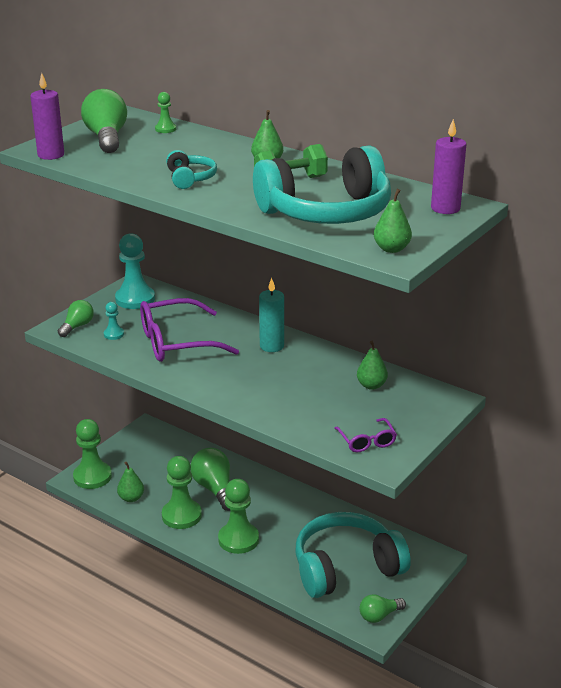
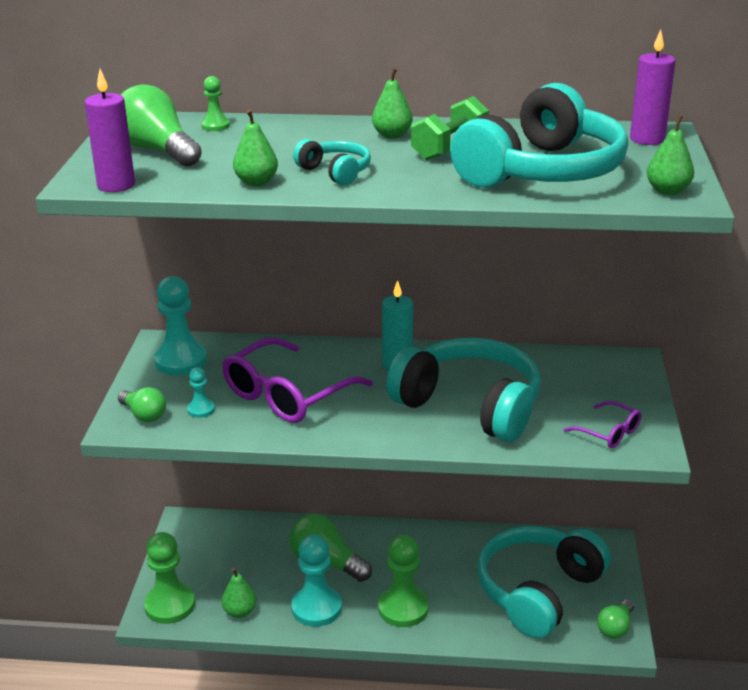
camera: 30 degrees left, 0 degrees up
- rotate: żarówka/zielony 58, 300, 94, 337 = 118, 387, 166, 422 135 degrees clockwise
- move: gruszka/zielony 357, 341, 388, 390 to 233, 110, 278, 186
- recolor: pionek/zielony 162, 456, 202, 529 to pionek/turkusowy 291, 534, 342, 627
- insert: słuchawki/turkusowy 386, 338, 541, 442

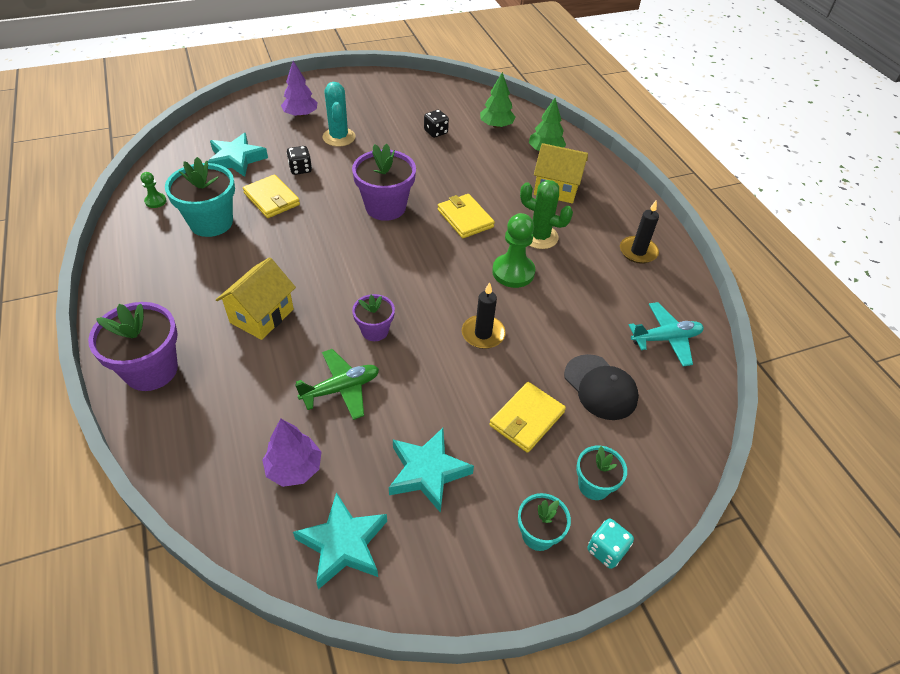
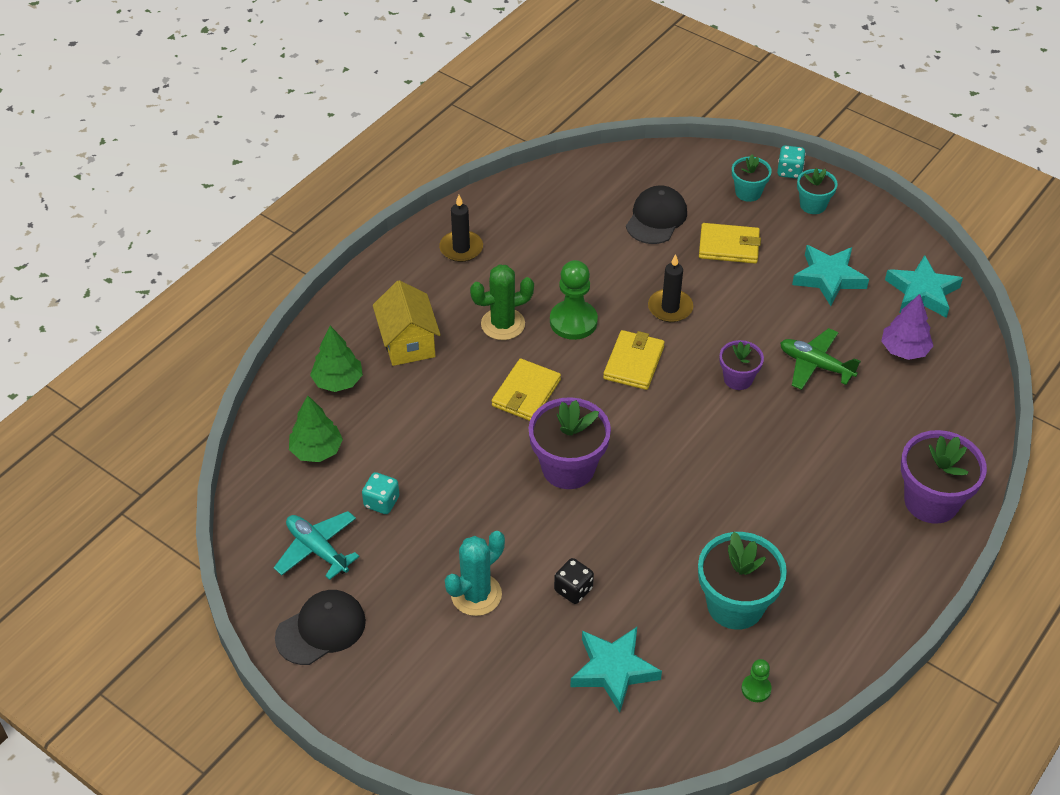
camera: 120 degrees left, 0 degrees up
- move: samolot/turkusowy 629, 302, 704, 367 to 274, 511, 360, 580
- insert: czapka/czarny 275, 590, 366, 665
- recolor: kostka do gry/czarny 424, 110, 449, 138 to kostka do gry/turkusowy 362, 472, 399, 514
- rotate: kaktus/zielony 520, 180, 573, 249 = 470, 265, 534, 340 75 degrees clockwise
- move: portfel/żółty 243, 174, 300, 218 to 603, 330, 665, 390
- delete: domek/żółty 216, 257, 296, 340
- delete: drzewko/fioletowy 281, 61, 318, 117

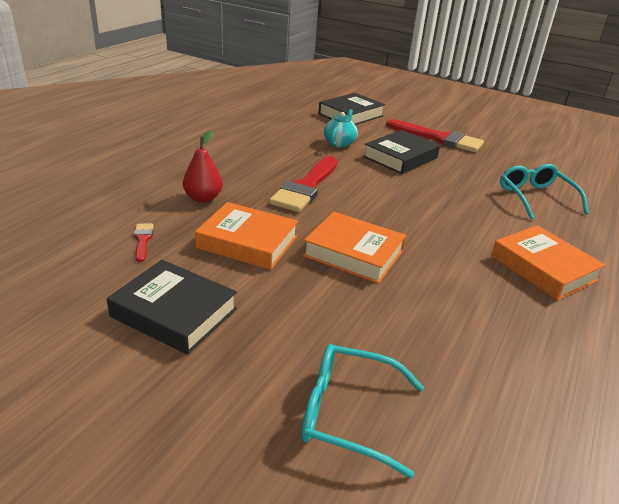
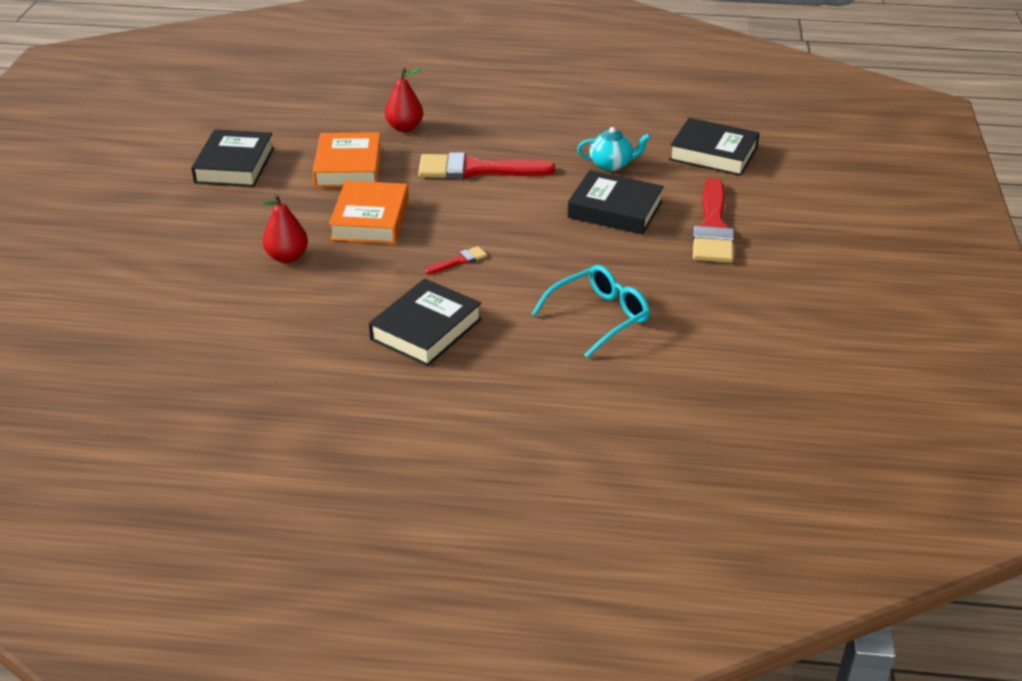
camera: 70 degrees right, 5 degrees up
- insert: gruszka/czerwony 261, 194, 308, 263
- recolor: książka/pomarańczowy 491, 225, 606, 301 to książka/czarny 369, 278, 482, 366
- move: pędzel/czerwony 134, 223, 154, 262 to 425, 246, 487, 274
- delete: okulary/turkusowy 301, 344, 424, 478

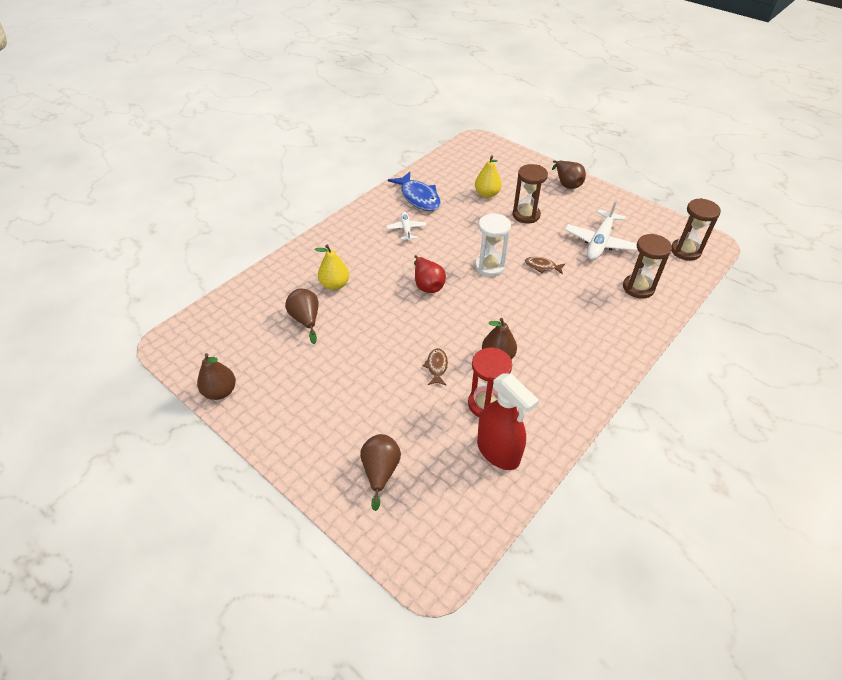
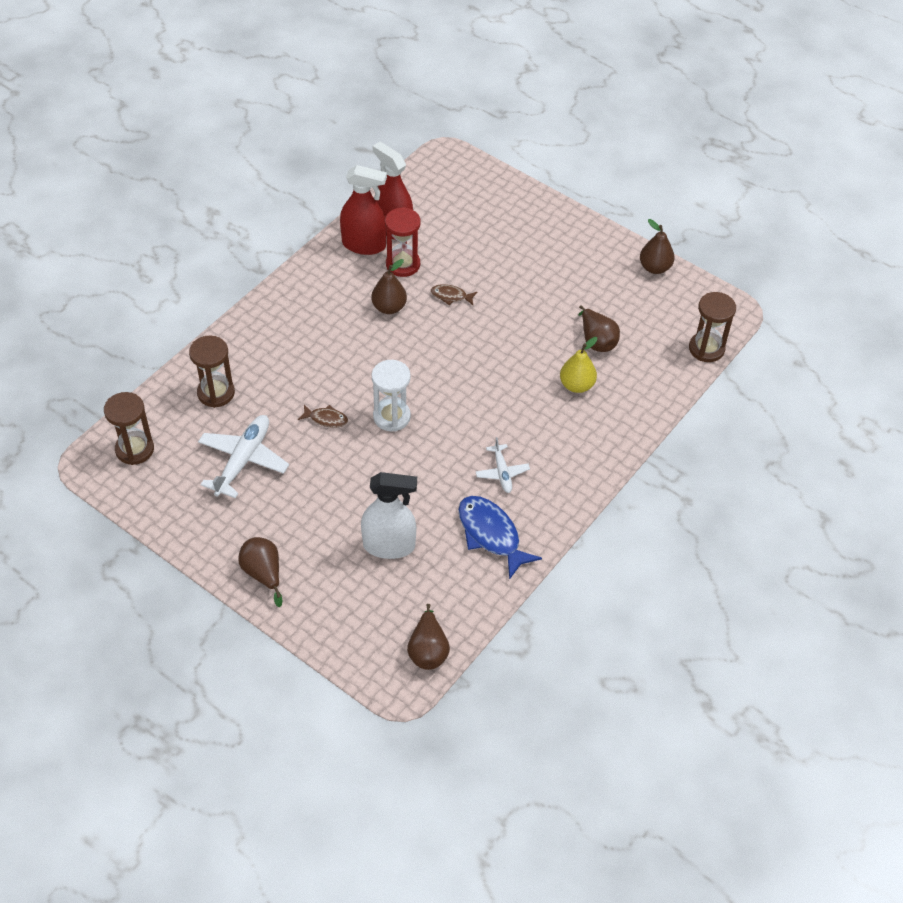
camera: 175 degrees right, 5 degrees up
- insert: spryskiwacz/czerwony 340, 165, 387, 255
- replace: gruszka/żółty 475, 155, 502, 198 to spryskiwacz/biały 361, 472, 417, 559
- move: gruszka/brązowy 360, 434, 401, 511 to 407, 604, 450, 670
- rotate: ryba/brązowy 423, 348, 448, 386 = 431, 284, 477, 305 105 degrees clockwise
- move: klepsydra/brązowy 513, 164, 548, 224 to 689, 292, 736, 362
- delete: gruszka/czerwony 414, 255, 446, 293

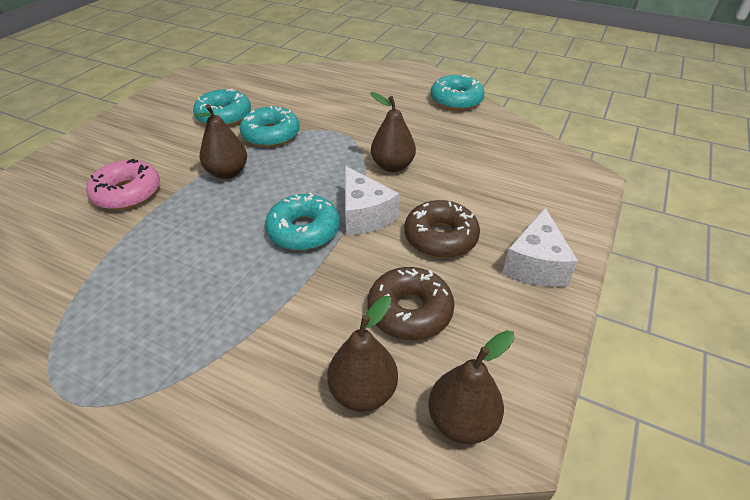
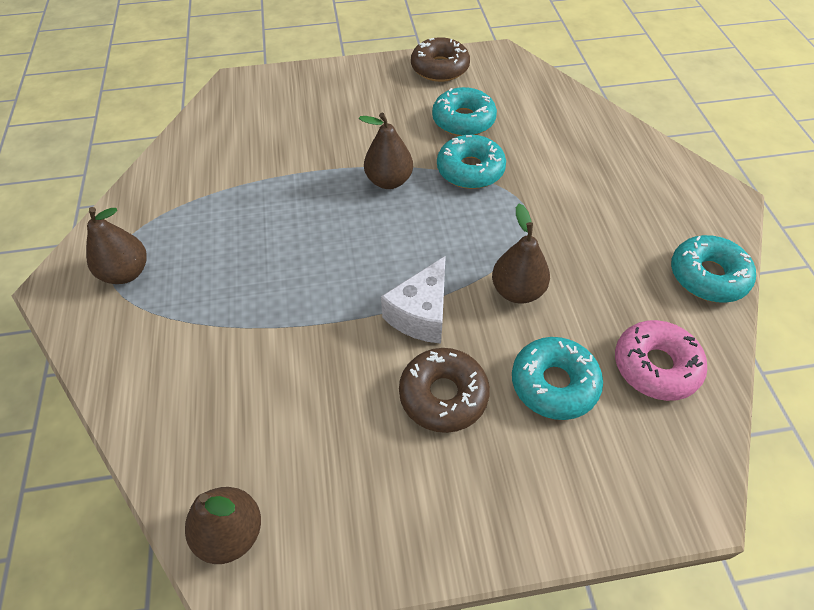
camera: 55 degrees right, 10 degrees up
- move: gruszka/brązowy 327, 296, 398, 412 to 86, 207, 147, 284
- move: donut/brązowy 368, 267, 455, 340 to 411, 37, 470, 82
- move: donut/turkusowy 265, 193, 340, 251 to 512, 337, 603, 420
- move: donut/różowy 86, 159, 160, 210 to 615, 320, 707, 401
- delete: ser/biały 502, 208, 578, 287

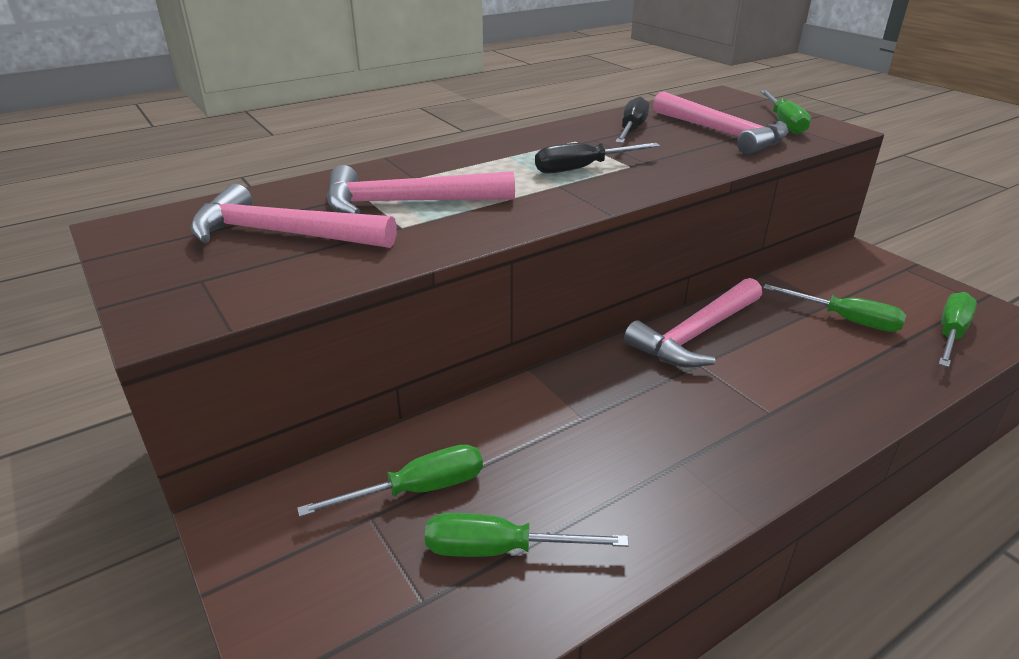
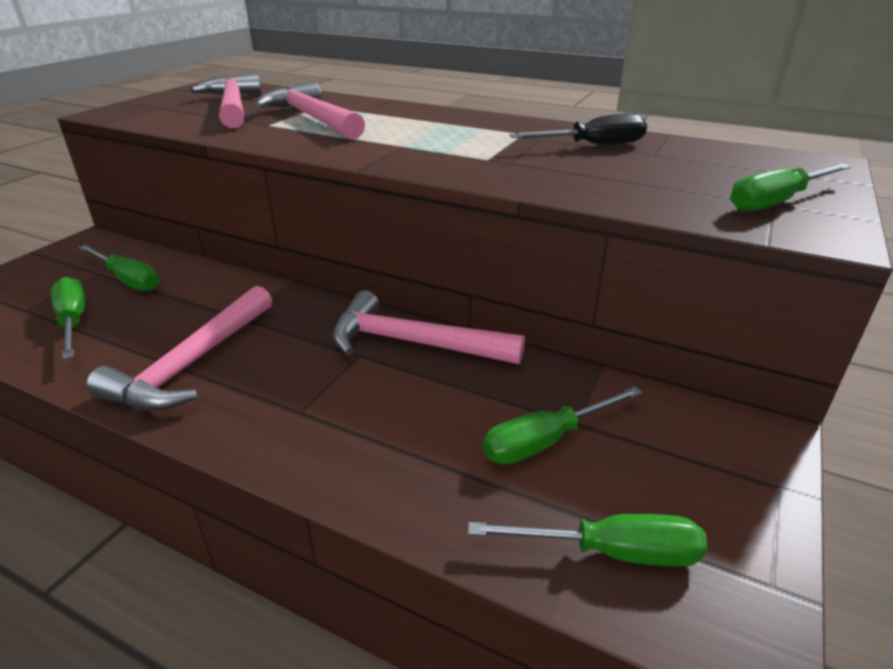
camera: 60 degrees right, 0 degrees up
- move: młotek/różowy 653, 92, 789, 155 to 86, 286, 272, 411
- rotate: śrubokręt/zielony 763, 284, 906, 332 = 483, 386, 642, 465 60 degrees clockwise
- delete: śrubokręt/czarny 535, 143, 660, 174

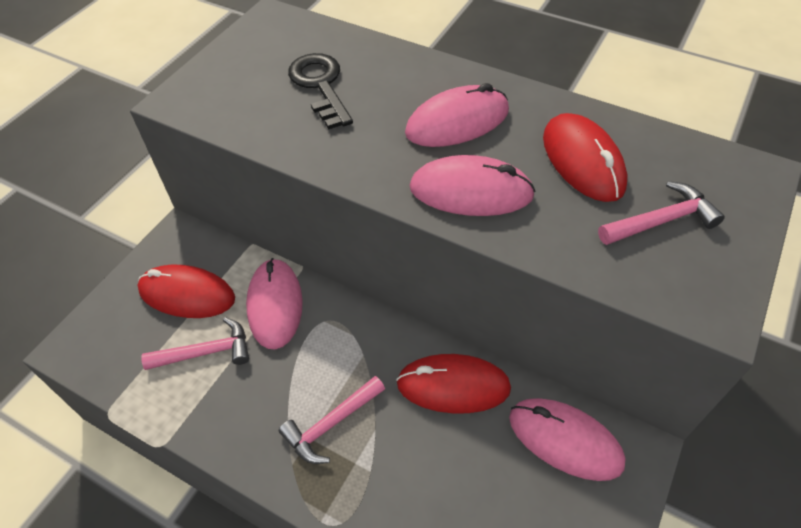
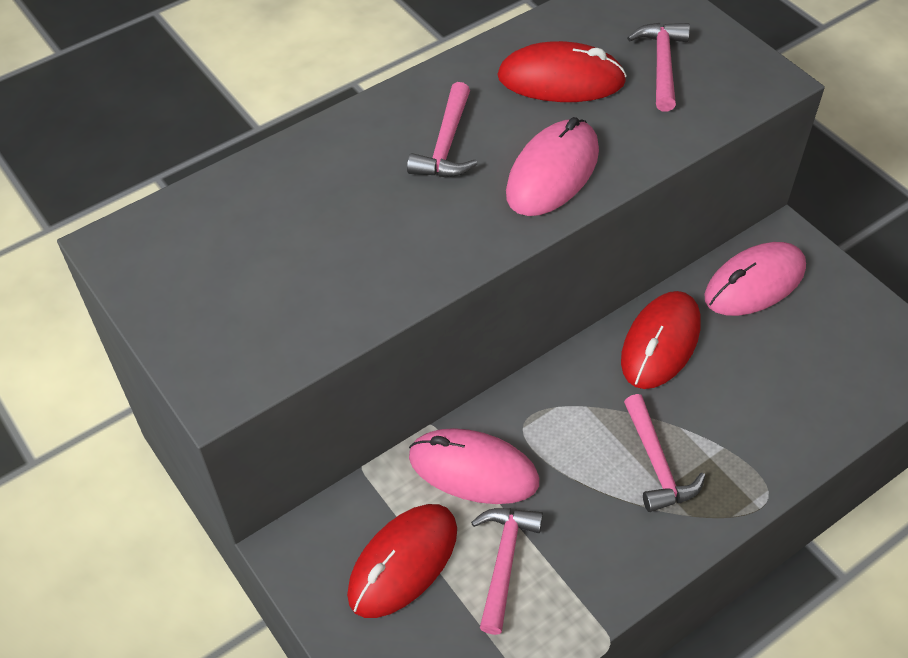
camera: 65 degrees left, 0 degrees up
- replace: myszka/różowy 405, 83, 509, 147 to młotek/różowy 407, 82, 477, 177
- delete: klucz/czarny 288, 53, 353, 129

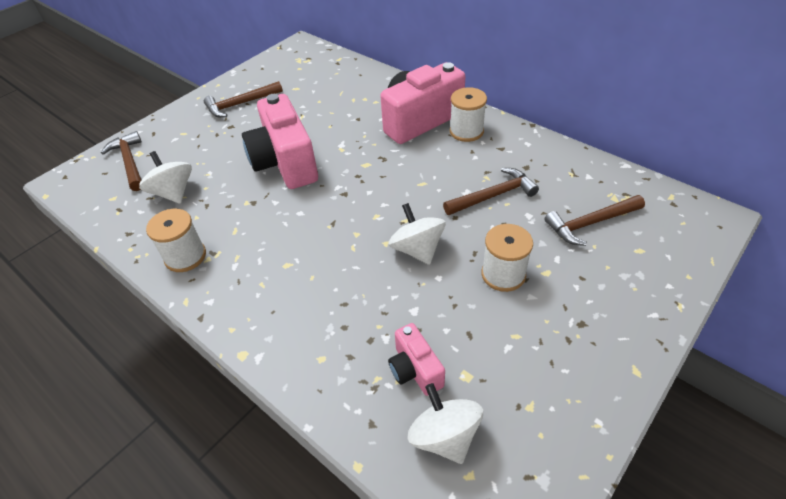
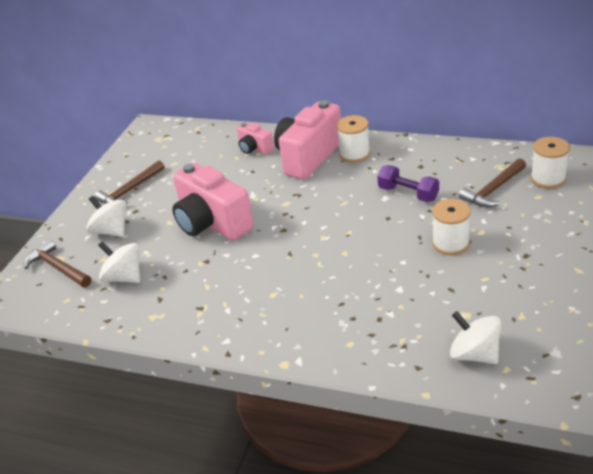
camera: 20 degrees left, 10 degrees down
- move: bączek/biały 388, 203, 446, 265 to 86, 196, 126, 237
- move: aparat fotograficzny/różowy 388, 323, 445, 396 to 237, 123, 274, 155
- replace: młotek/brązowy 443, 168, 539, 215 to hantel/fioletowy 377, 165, 439, 202
- move: szpulka/biały 146, 209, 206, 272 to 531, 137, 570, 189

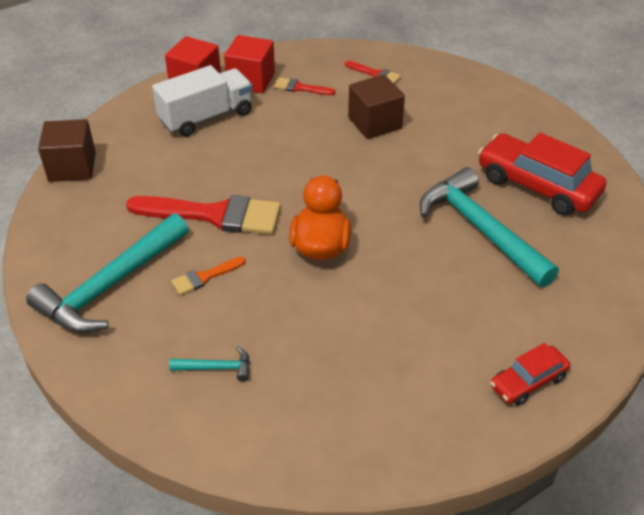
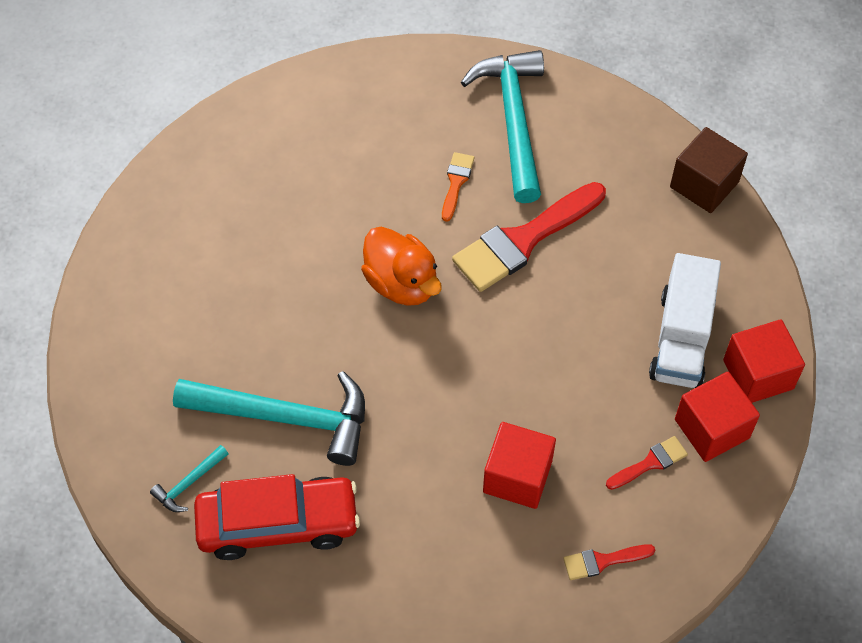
camera: 135 degrees right, 15 degrees up
- move: młotek/turkusowy 169, 346, 250, 382 to 150, 445, 228, 512
- recolor: sześcian/brązowy 348, 74, 405, 139 to sześcian/czerwony 483, 422, 556, 509
- delete: samochód/czerwony 490, 343, 570, 406

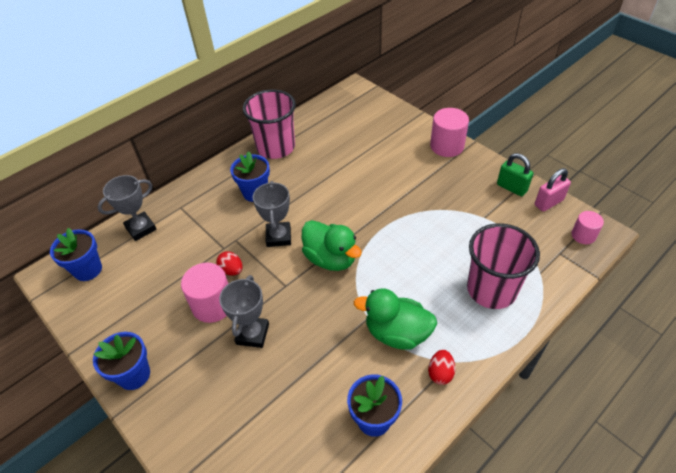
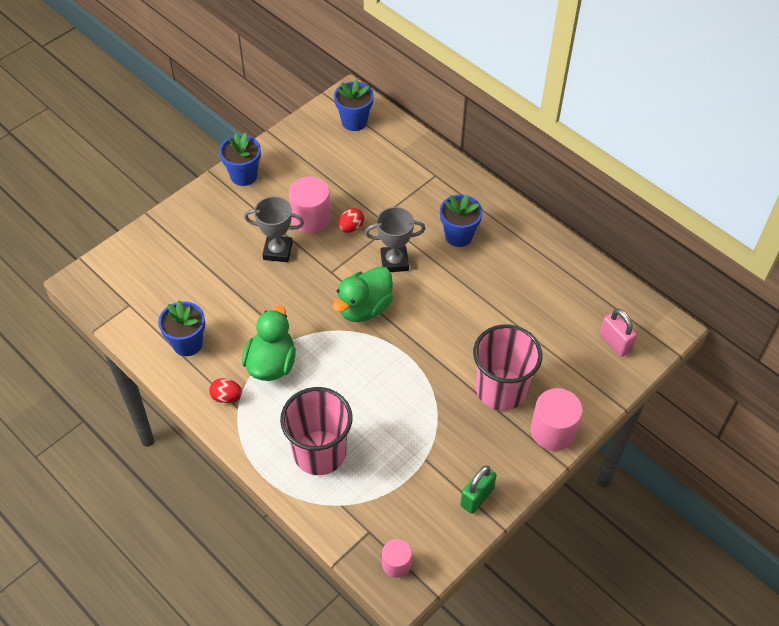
camera: 85 degrees right, 5 degrees up
- move: szklanka/różowy 243, 90, 296, 159 to 473, 324, 543, 411
- move: kłódka/różowy 535, 168, 571, 212 to 600, 309, 637, 357
- delete: puchar/szary 98, 175, 157, 241

